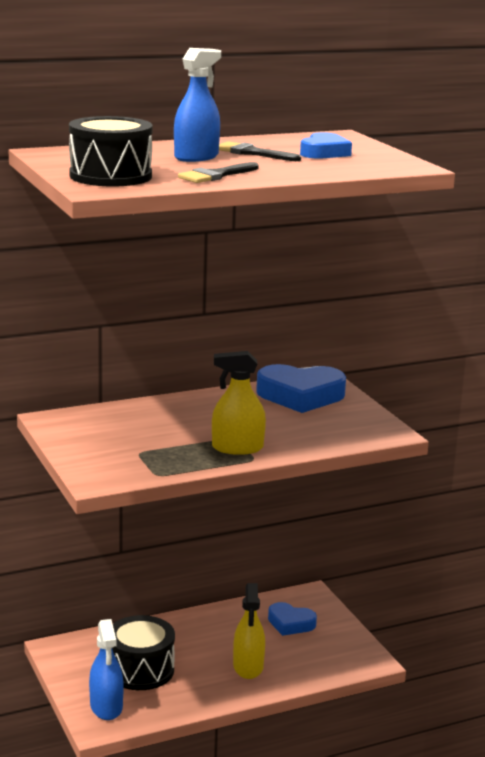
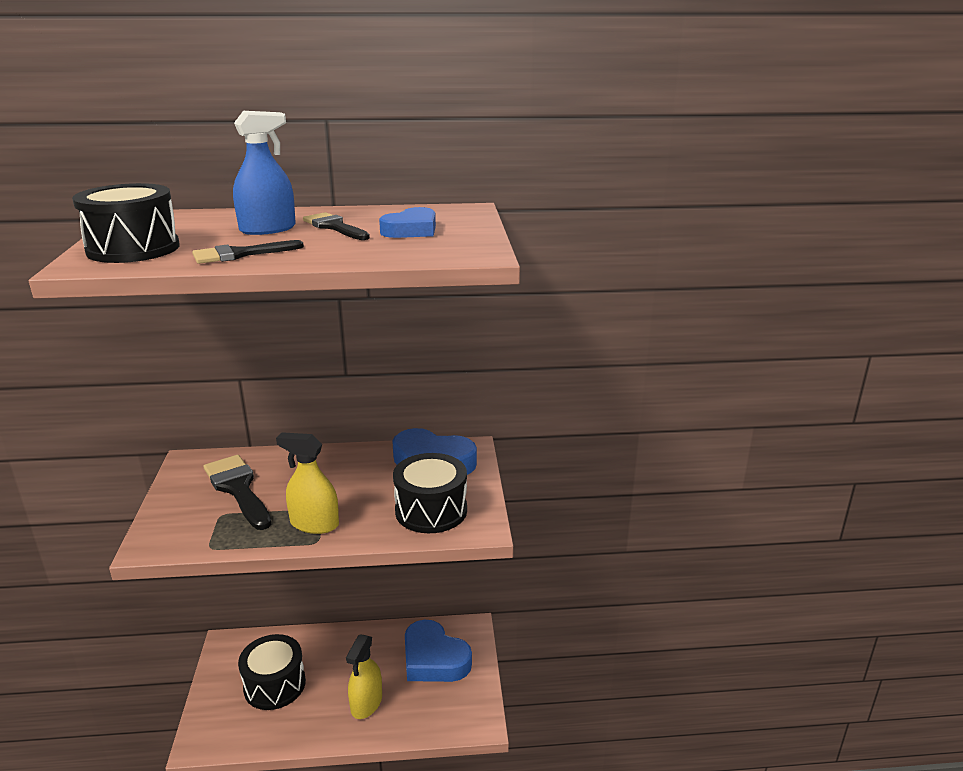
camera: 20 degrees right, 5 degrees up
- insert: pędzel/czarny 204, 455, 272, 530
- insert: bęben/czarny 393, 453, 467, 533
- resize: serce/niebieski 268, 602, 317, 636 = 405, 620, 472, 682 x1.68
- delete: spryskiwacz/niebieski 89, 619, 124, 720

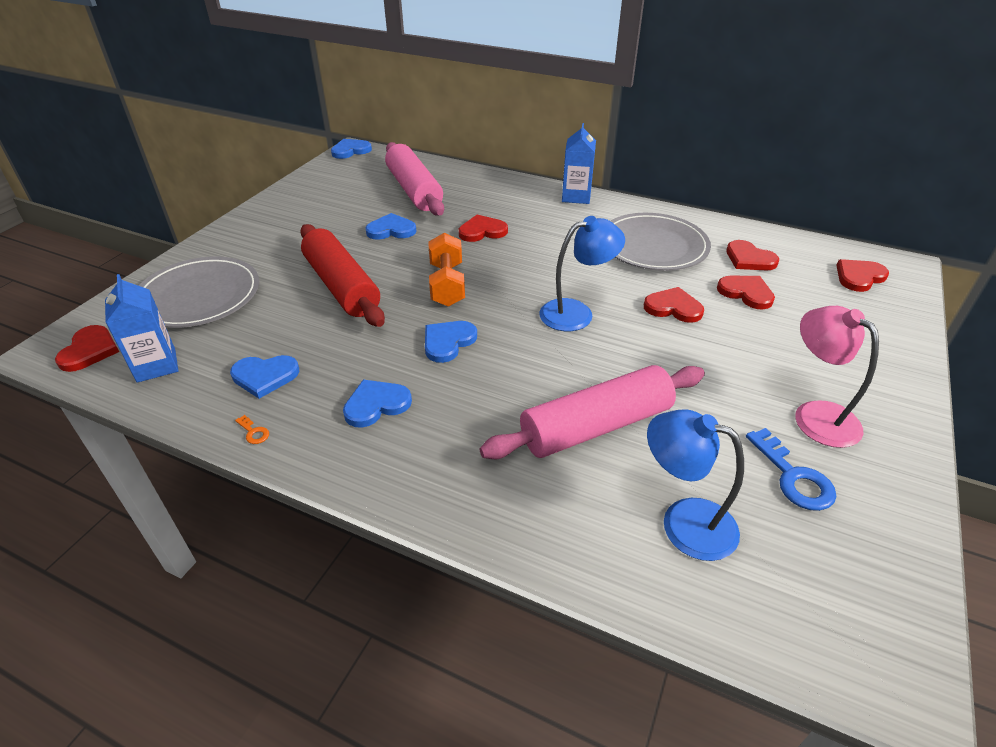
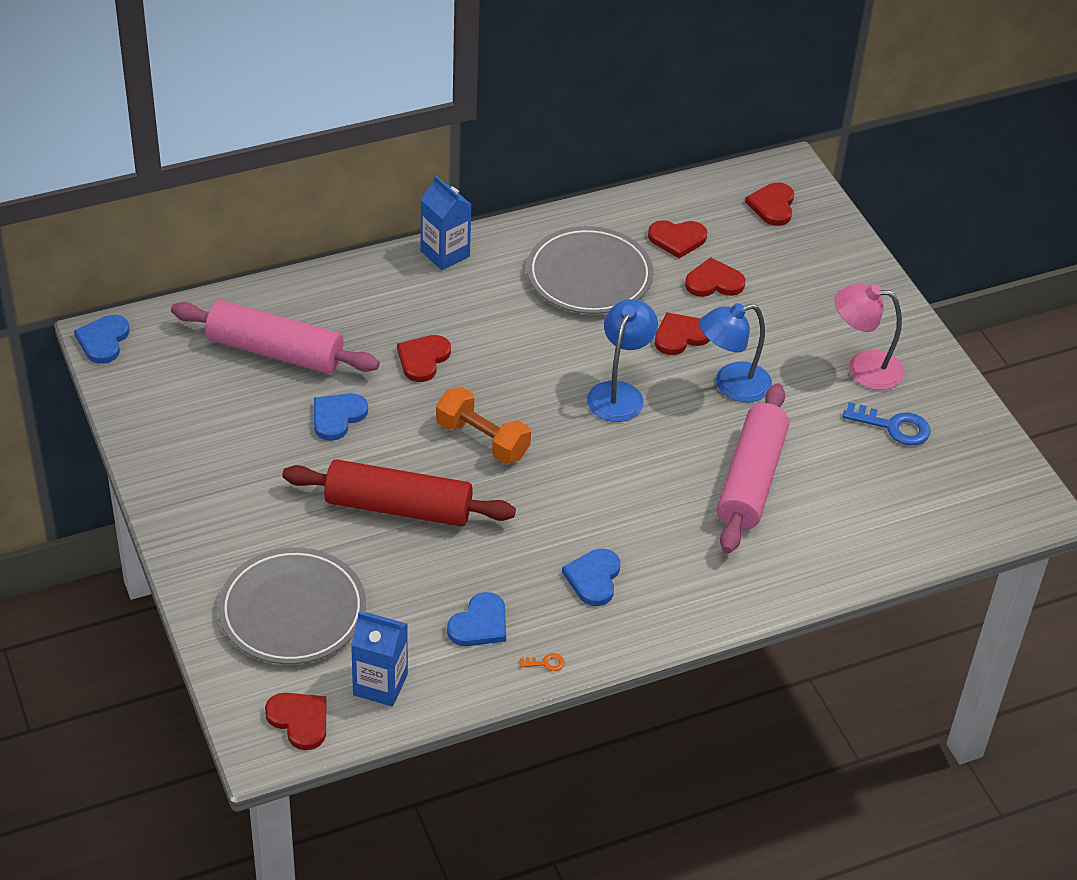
camera: 50 degrees left, 5 degrees up
- move: lampka/niebieski 647, 410, 744, 561 to 699, 303, 772, 402
- delete: serce/niebieski 425, 321, 477, 363

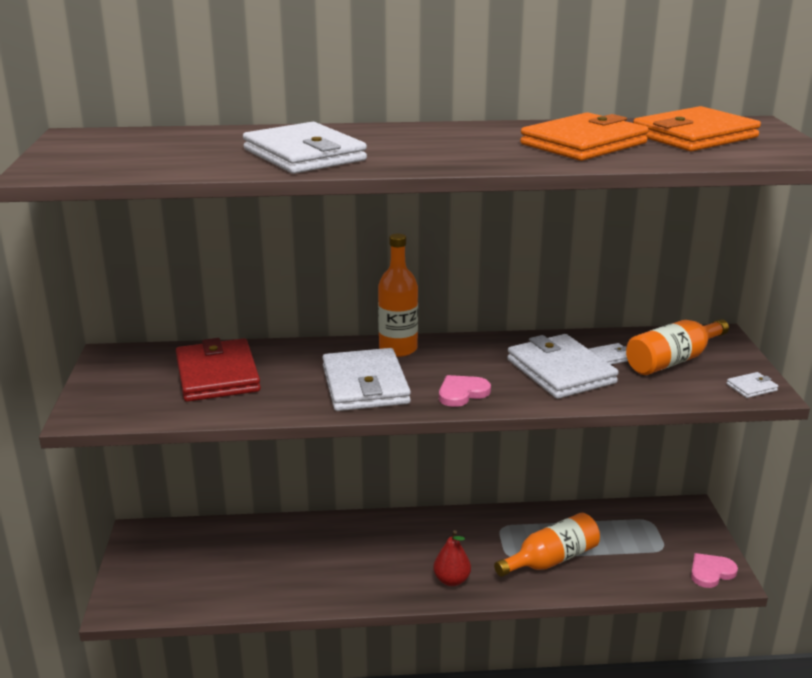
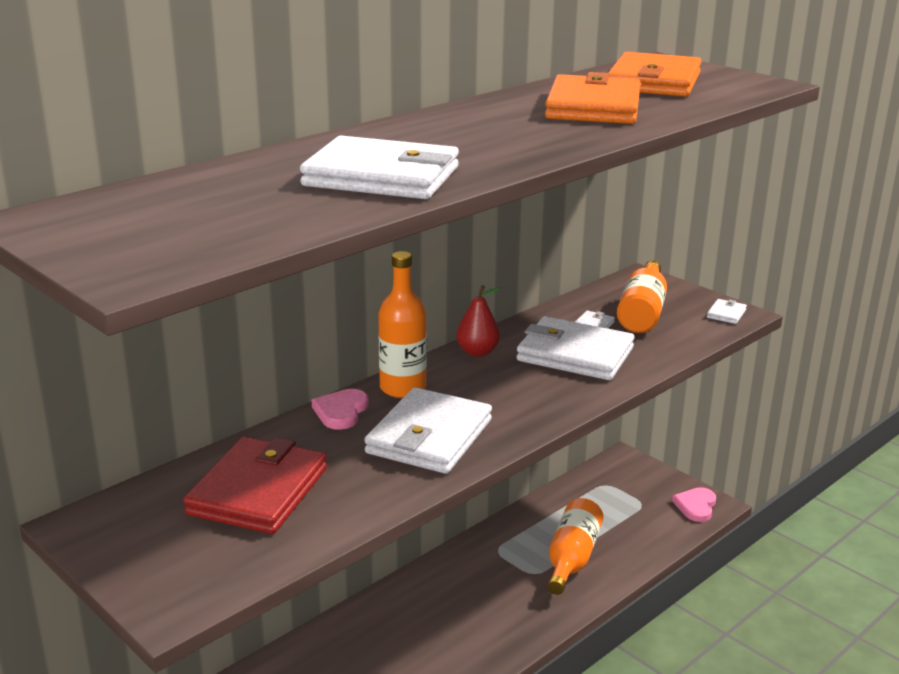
camera: 40 degrees left, 0 degrees up
- rotate: portfel/czerwony 176, 338, 261, 402 = 183, 437, 327, 534 75 degrees clockwise
- move: serce/różowy 439, 375, 491, 407 to 312, 389, 369, 430
- rotate: portfel/biały 322, 348, 411, 411 = 364, 387, 492, 474 75 degrees clockwise
- move: gruszka/czerwony 433, 530, 471, 586 to 456, 285, 501, 357

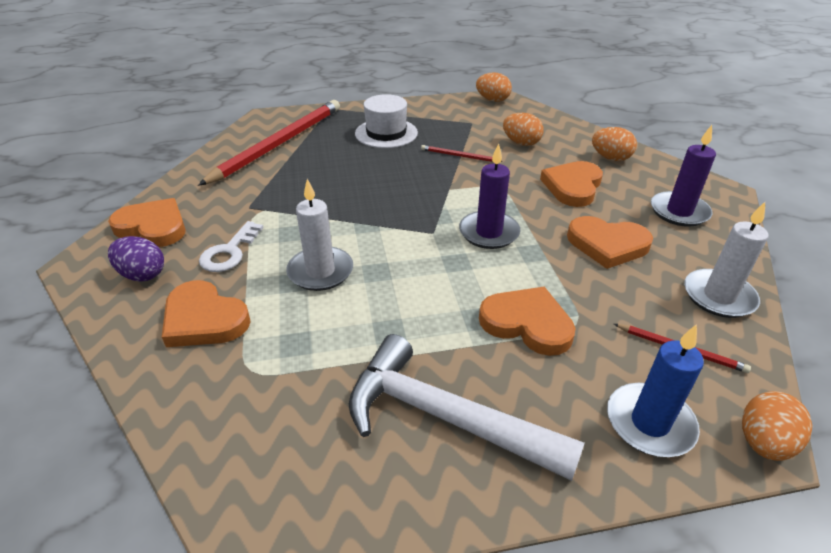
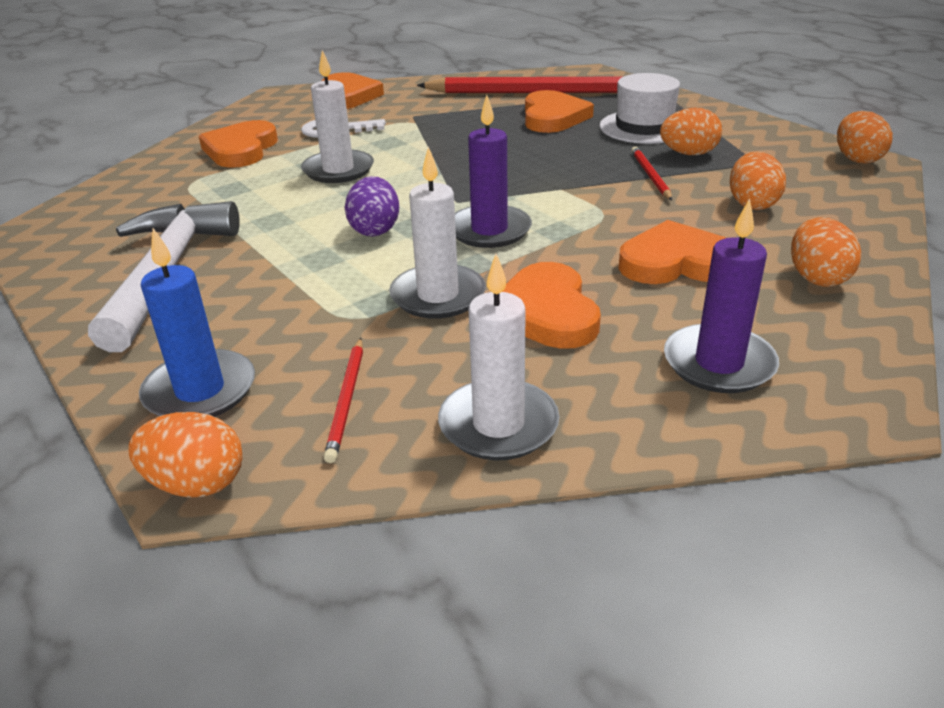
camera: 65 degrees right, 5 degrees down
- move: jajko/fioletowy 108, 236, 164, 281 to 345, 176, 399, 237
- insert: świeca/biały 389, 146, 486, 319
- move: serce/pomarańczowy 479, 287, 575, 356 to 525, 90, 594, 133
- insert: jajko/pomarańczowy 660, 108, 722, 155

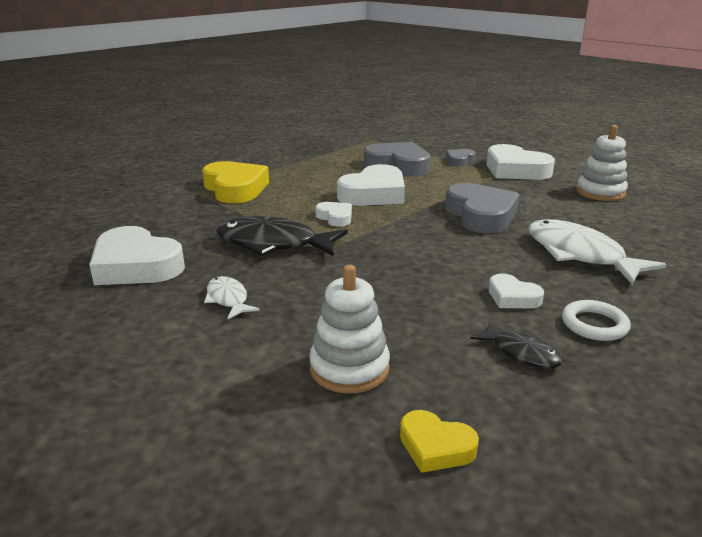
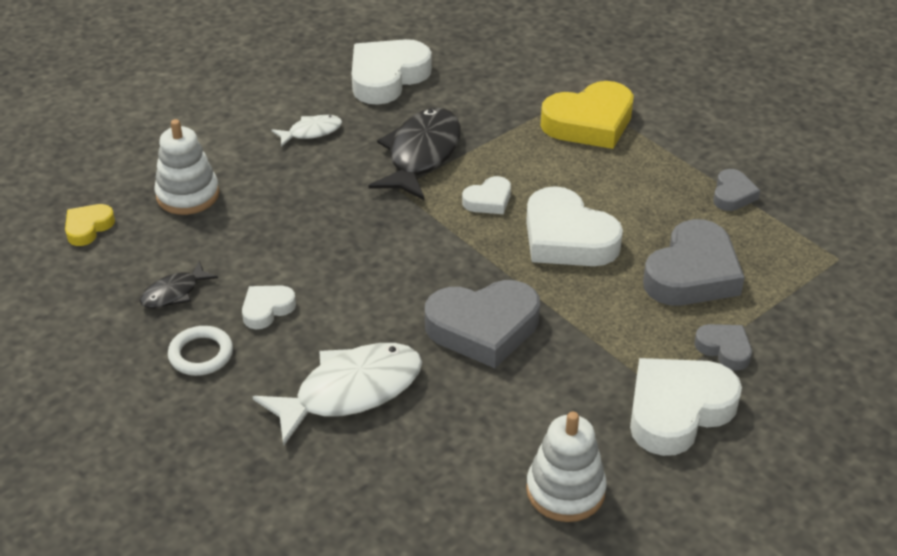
camera: 95 degrees right, 15 degrees up
- insert: serce/szary 713, 169, 760, 211

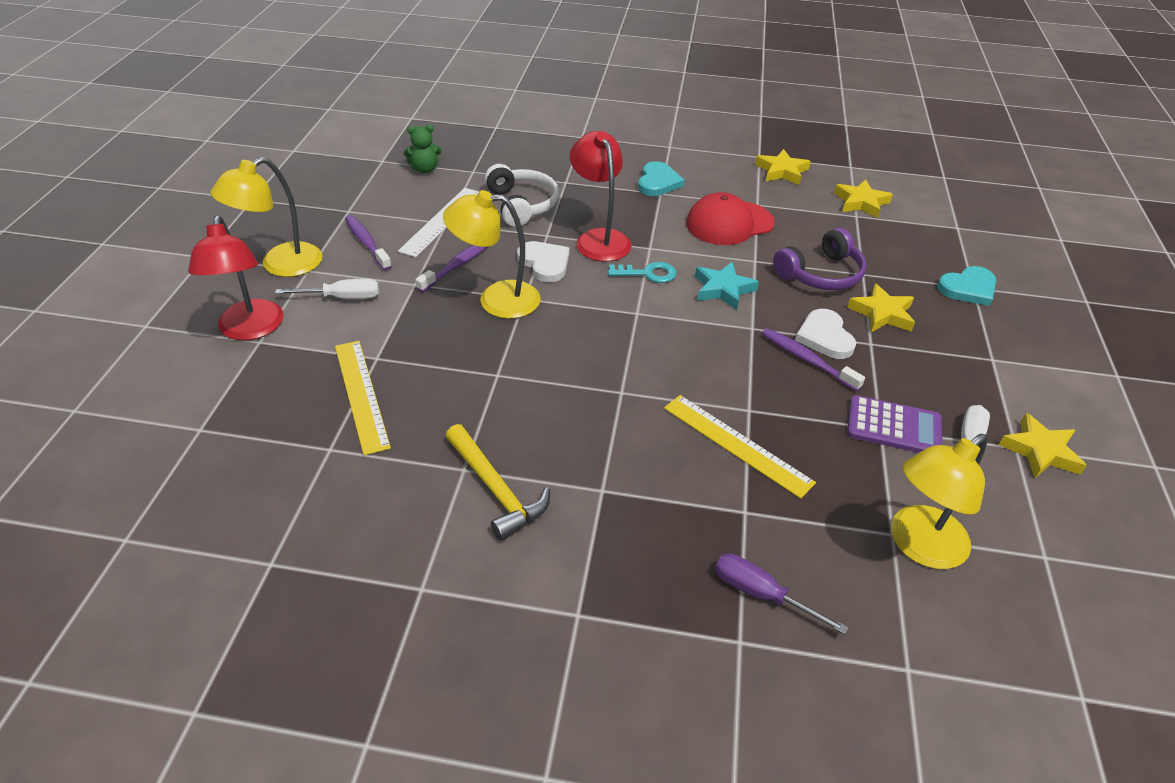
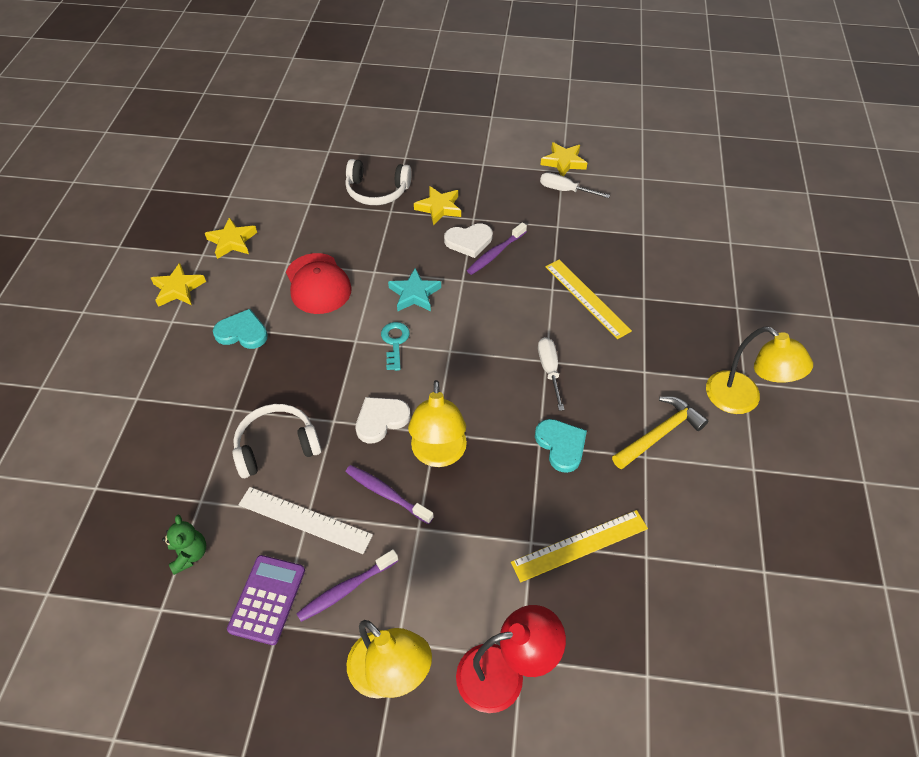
camera: 90 degrees left, 10 degrees up
- move: gwiazda/żółty 834, 179, 893, 218 to 151, 263, 206, 307
- move: kalkulator/fioletowy 847, 395, 942, 453 to 227, 555, 305, 645
- insert: słuchawki/biały 345, 159, 412, 205
- move: serce/turkusowy 937, 266, 996, 306 to 535, 419, 587, 473
- move: śrubokręt/biały 275, 278, 379, 299 to 538, 337, 565, 411
- rotate: linijka/żółty 664, 395, 816, 499 = 545, 260, 632, 339 75 degrees counterclockwise
- move: lampka/żółty 891, 434, 988, 569 to 706, 326, 813, 414
- delete: lampka/czerwony 570, 131, 631, 262
- delete: śrubokręt/fioletowy 715, 554, 849, 635
- delete: słuchawki/fioletowy 773, 228, 867, 290

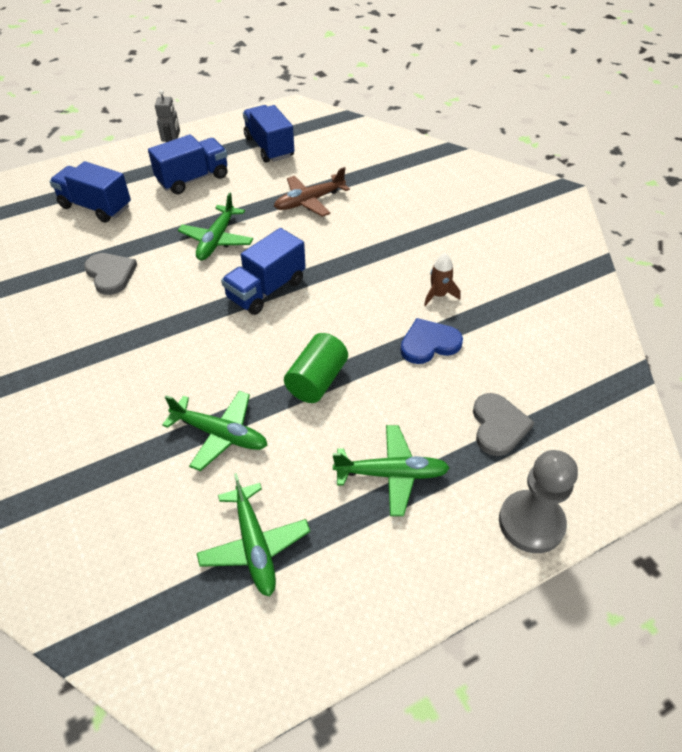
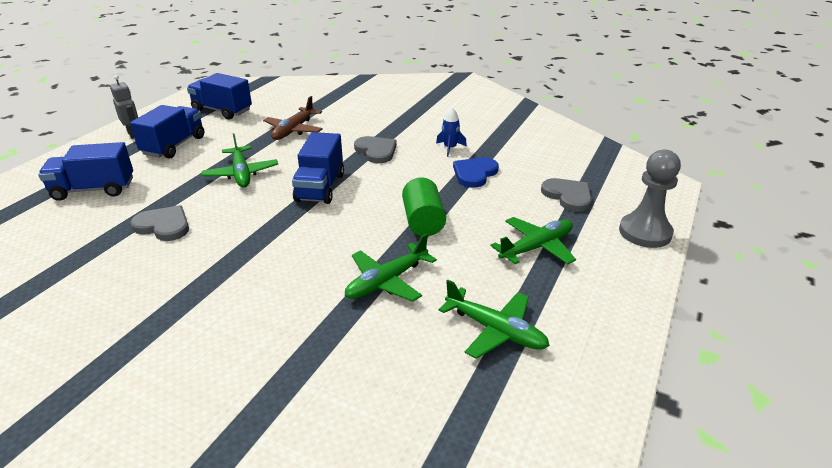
camera: 35 degrees left, 15 degrees down
- rotate: samolot/zielony 162, 391, 267, 471 = 345, 234, 437, 302 150 degrees clockwise
- insert: serce/szary 354, 136, 397, 163
- recolor: rakieta/brązowy 424, 253, 460, 306 to rakieta/niebieski 436, 107, 467, 157

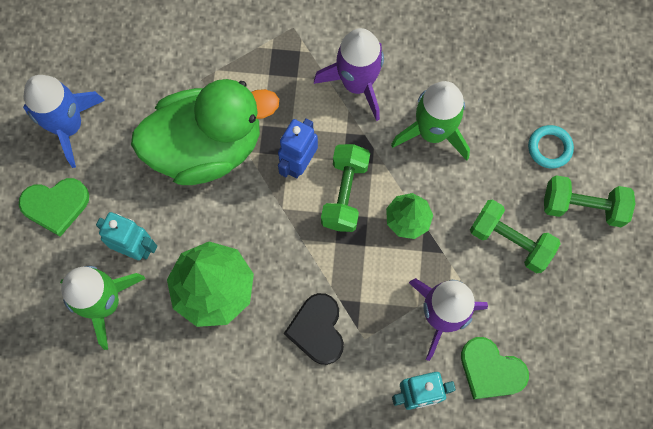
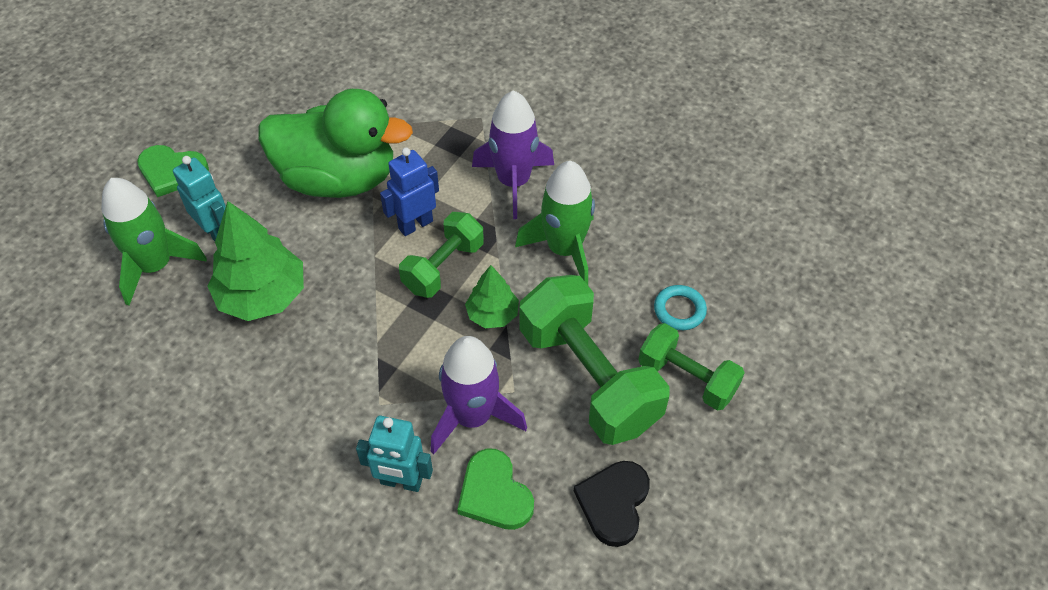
camera: 25 degrees right, 20 degrees down
- resize: hantel/zielony 470, 200, 561, 273 = 520, 275, 670, 445 x1.70
- move: serce/czarny 284, 293, 344, 365 to 574, 461, 650, 547
- delete: rakieta/niebieski 23, 75, 105, 168

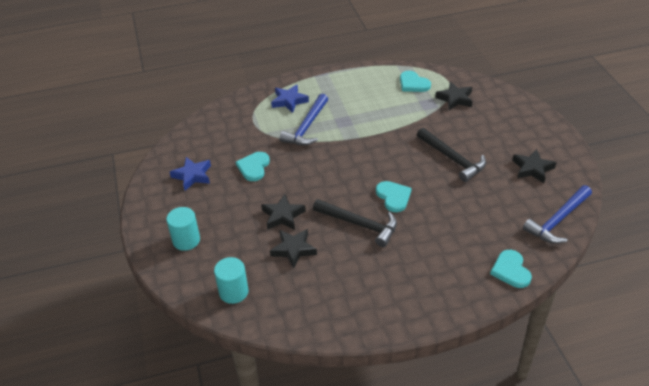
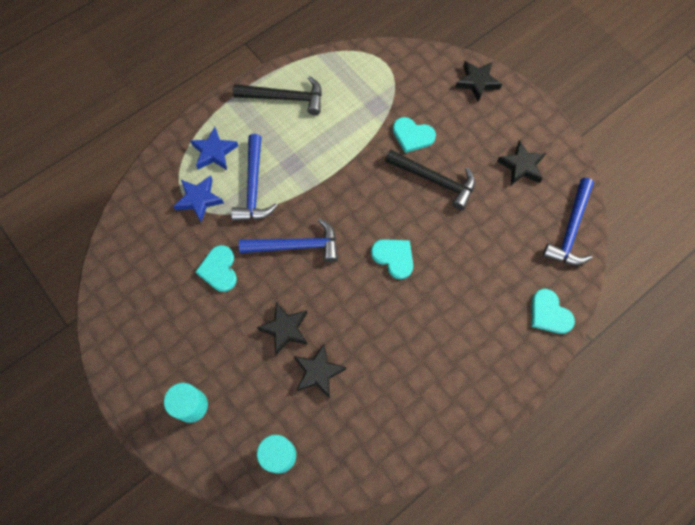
camera: 25 degrees left, 25 degrees up
- move: gwiazda/niebieski 170, 157, 211, 190 to 173, 175, 224, 222
- move: młotek/czarny 313, 199, 397, 247 to 233, 76, 322, 115
- insert: młotek/niebieski 239, 218, 338, 262
- move: serce/turkusowy 400, 71, 431, 92 to 393, 117, 436, 153
- move: gwiazda/czarny 435, 82, 473, 110 to 455, 61, 502, 102

